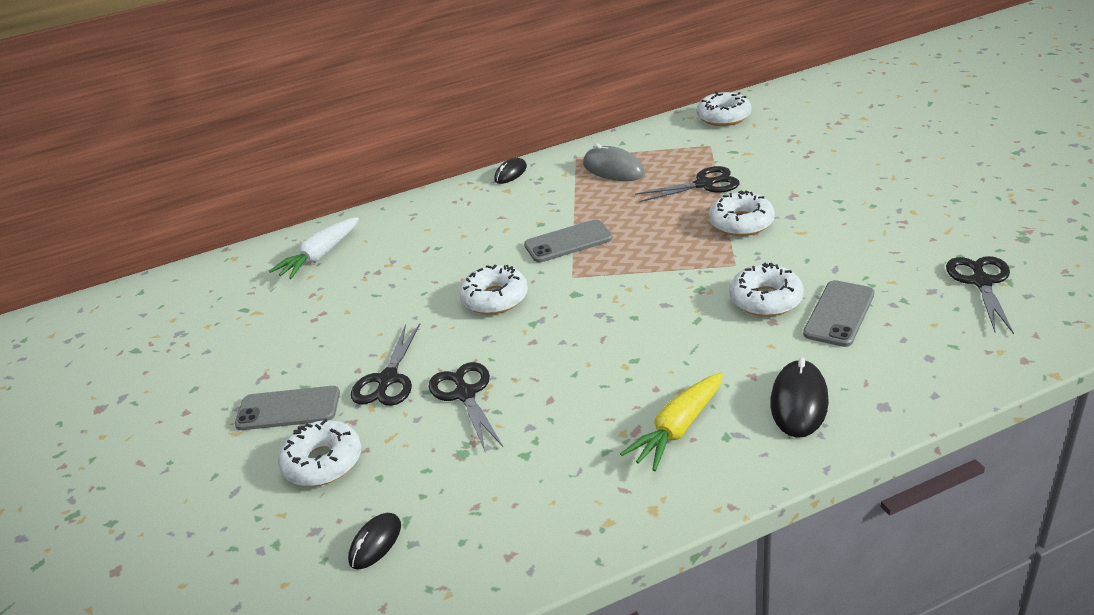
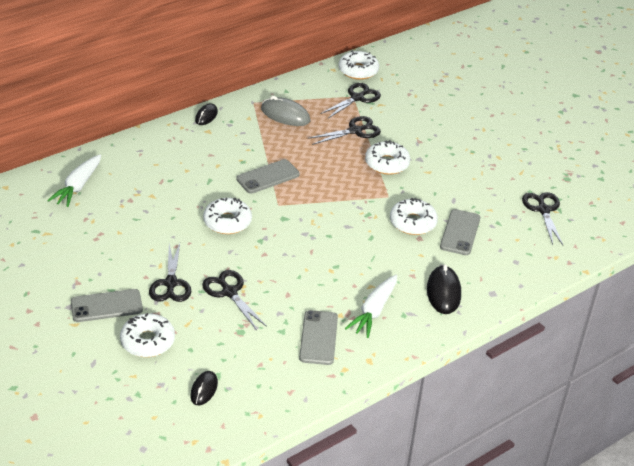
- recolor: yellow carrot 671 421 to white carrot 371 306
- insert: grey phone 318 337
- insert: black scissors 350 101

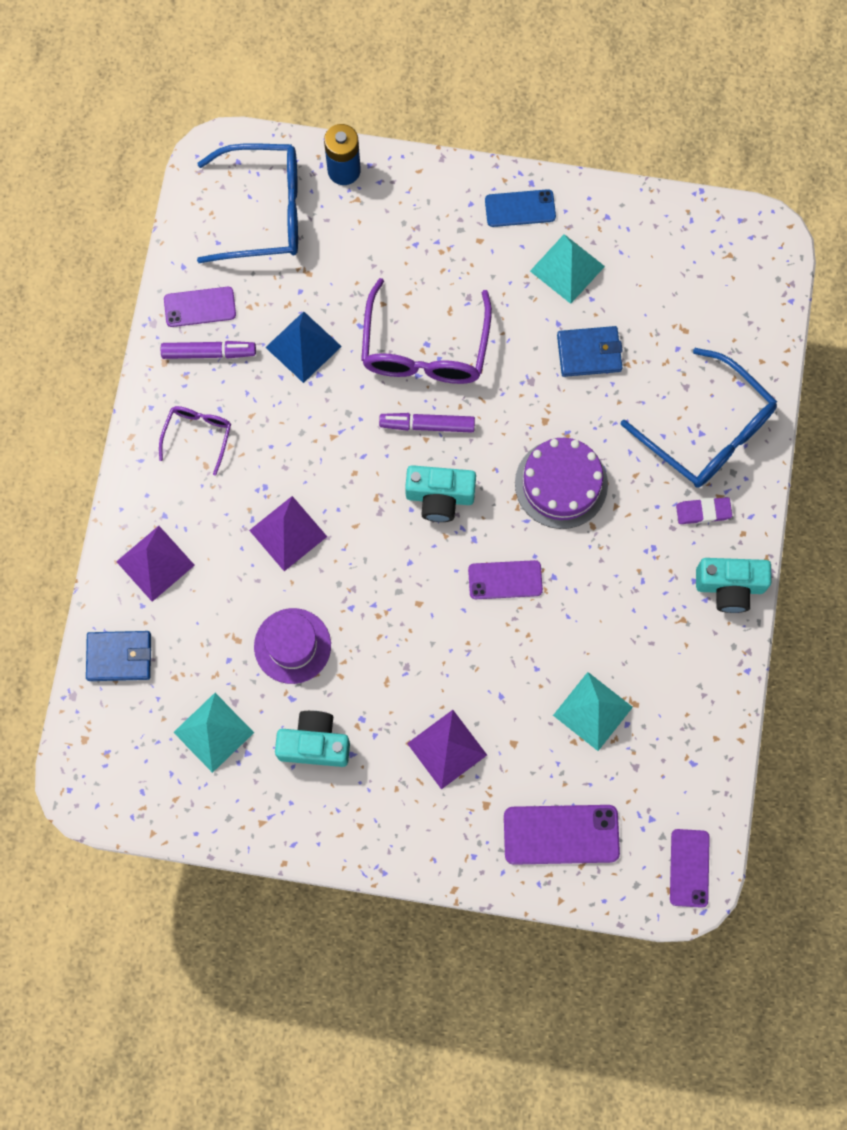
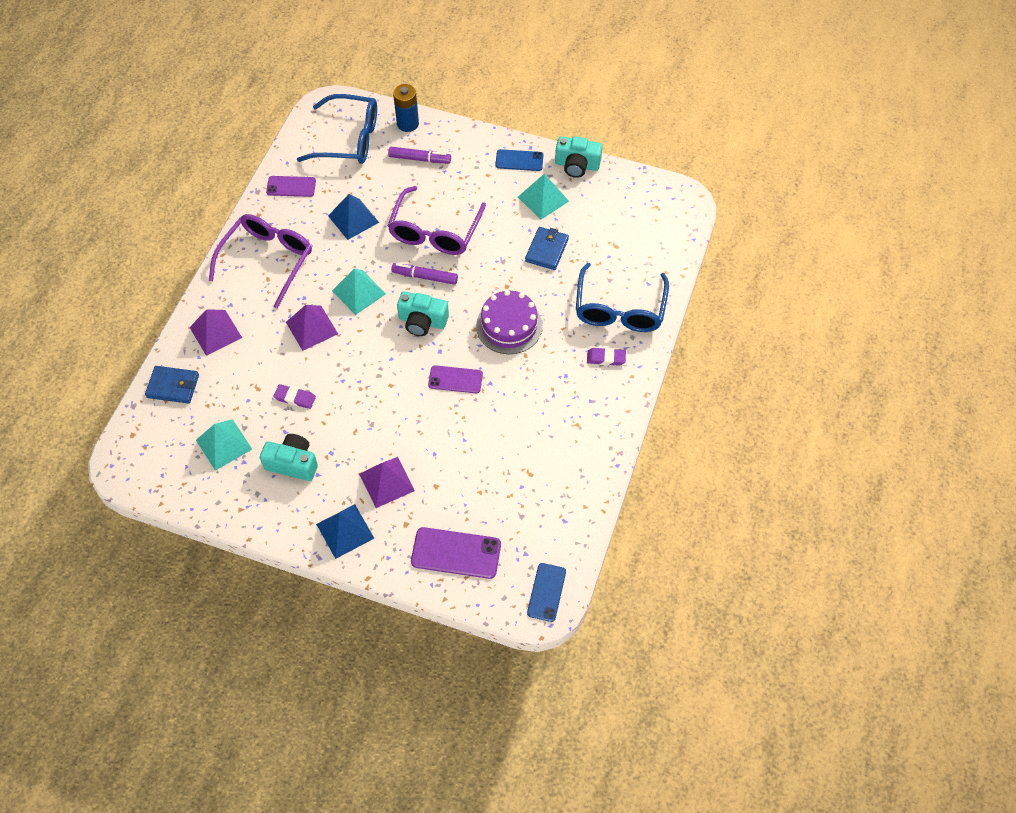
- resize: purple glasses 195 440 = 260 261 x1.92
- move: purple marker 208 350 to 419 155
- replace: purple hat 292 646 to purple eraser 294 396
- move: turquoise pyramid 593 711 to 359 291
- rotate: blue wallet 590 351 = 547 248 75 degrees counterclockwise
- rotate: blue glasses 699 418 = 622 297 45 degrees clockwise
- recolor: purple phone 690 868 to blue phone 546 592
- move: turquoise camera 734 585 to 579 157
- insert: blue pyramid 345 531

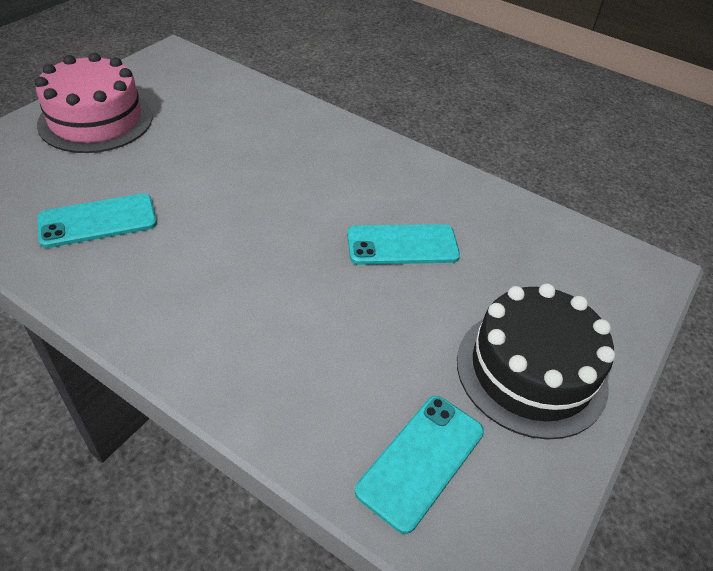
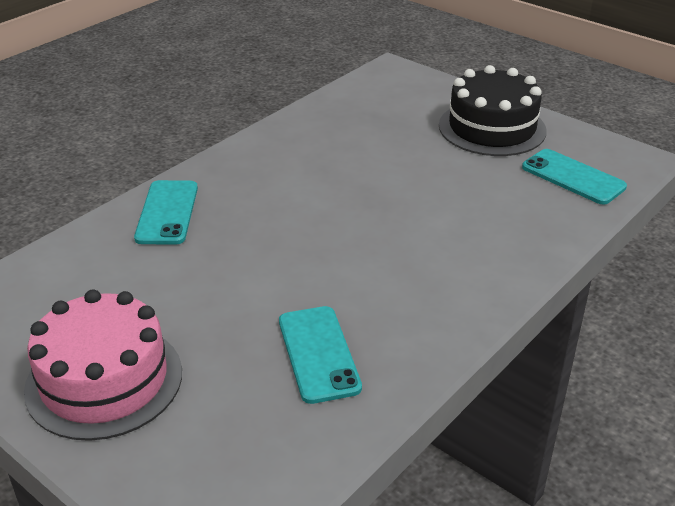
- move: turquoise phone 403 244 to 166 212

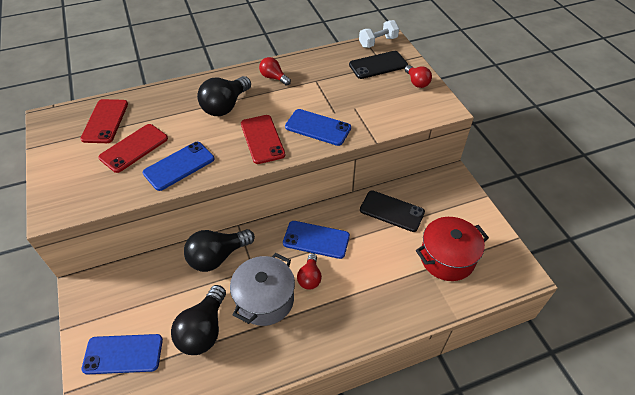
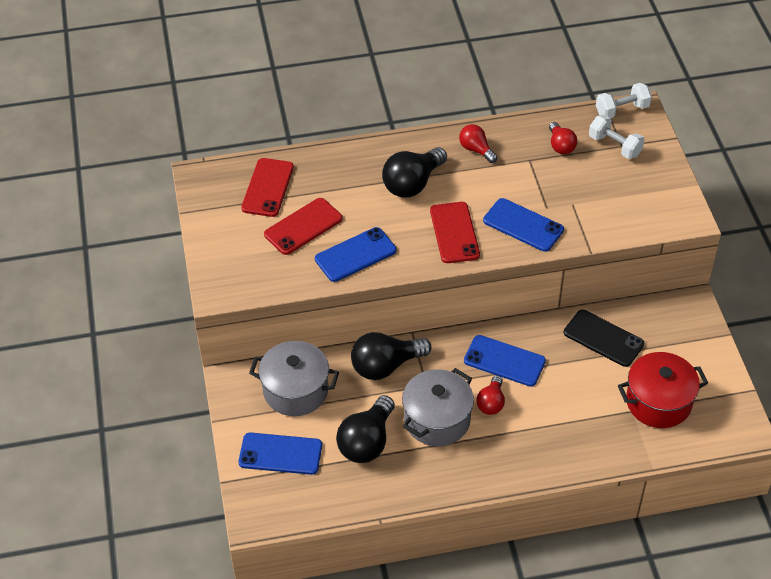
- replace: black phone 378 65 to white dumbbell 617 137
- move: red light bulb 418 76 to 563 138
- insert: grey pot 294 378

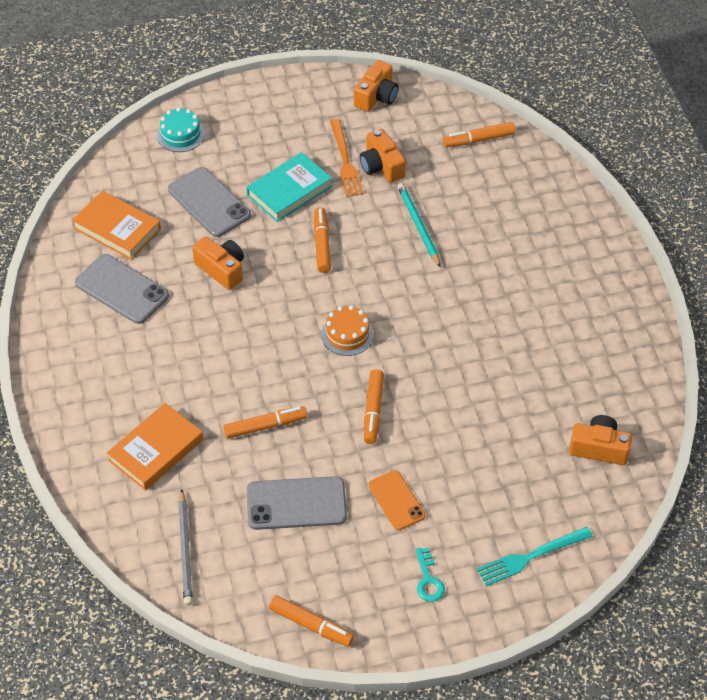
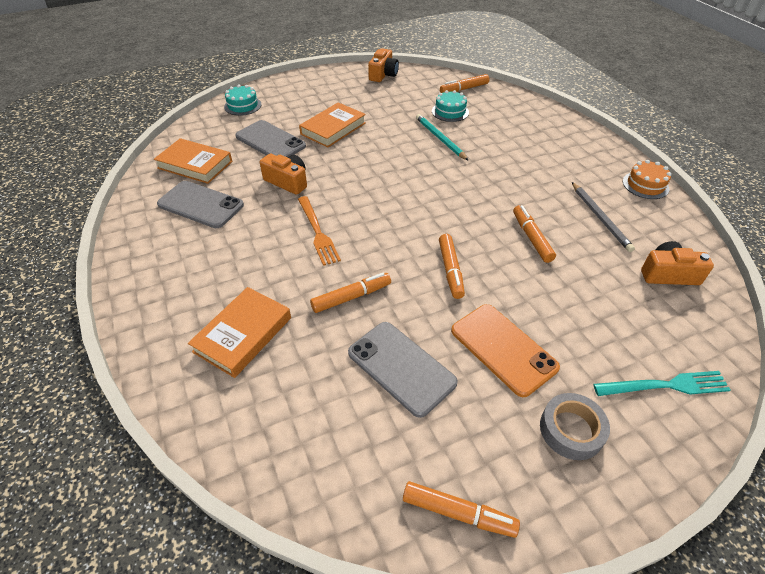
- move: grey pencil 185 547 to 603 217
- recolor: turquoise book 289 187 to orange book 332 125
- rotate: grey phone 297 503 = 403 370 60 degrees clockwise
- move: orange marker 322 240 to 534 234
- move: orange cake 347 330 to 647 179
- move: orange fork 347 158 to 319 231
- delete: orange camera 383 156
- resize: orange phone 397 500 = 505 350 x1.55
- replace: turquoise key 430 574 to grey tape 575 426
- rotate: turquoise fork 535 556 = 662 383 150 degrees counterclockwise
- insert: turquoise cake 450 106

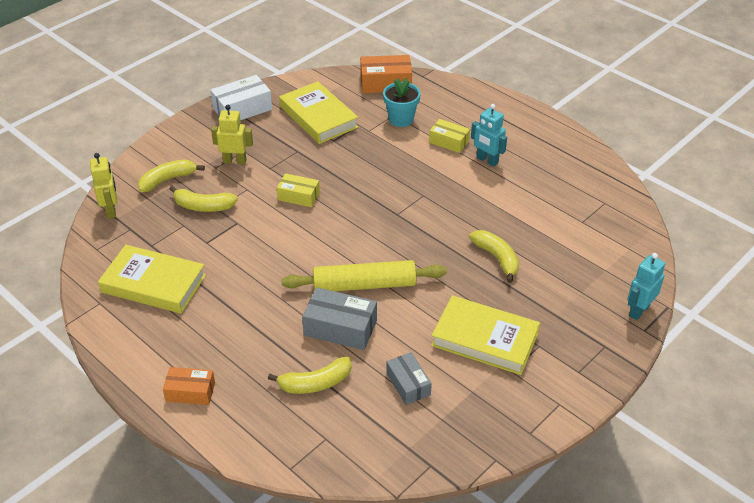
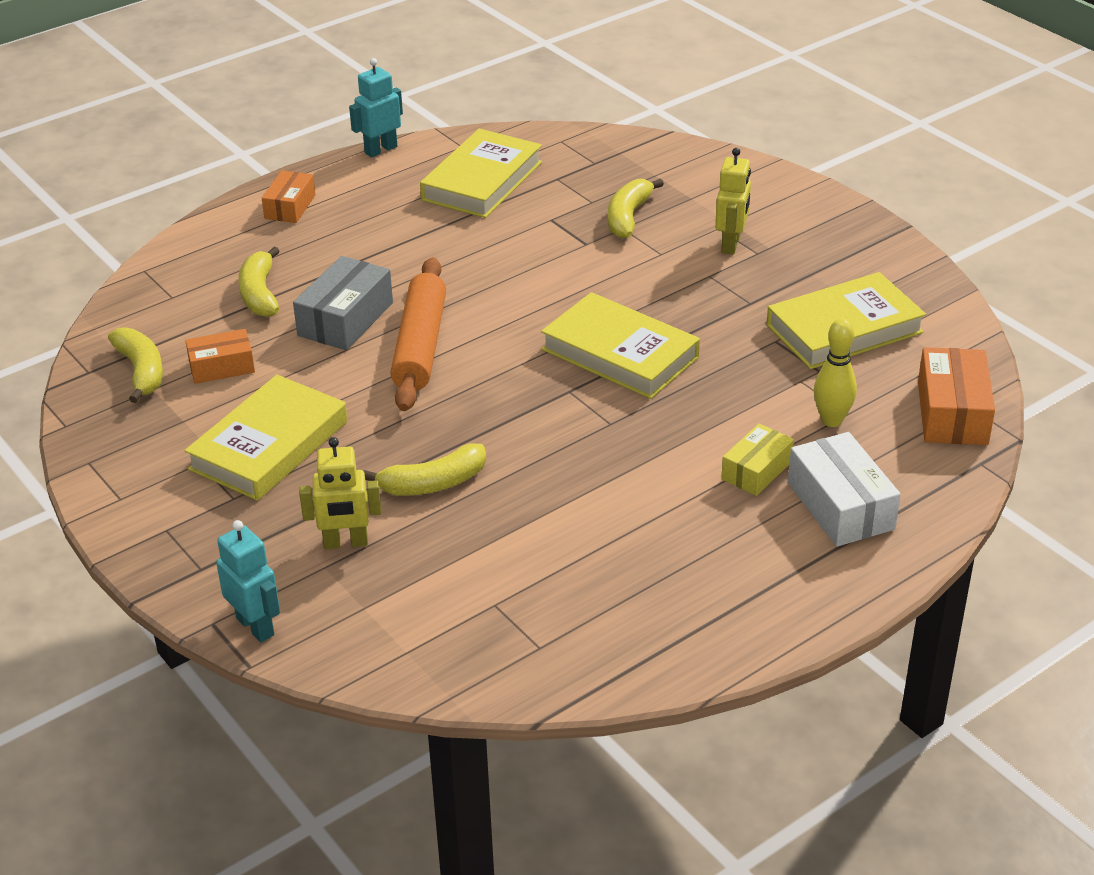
- move: yellow robot 103 185 to 340 493
- move: yellow banana 171 175 to 135 365
- move: white box 241 97 to 844 489
- delete: yellow box 298 190
- recolor: yellow rolling pin 364 275 to orange rolling pin 418 334
- replace: turquoise flower pot 402 102 to yellow bowling pin 835 372
- recolor: grey box 409 378 to orange box 220 356
- move: turquoise robot 489 135 to 376 108
- insert: yellow book 620 345

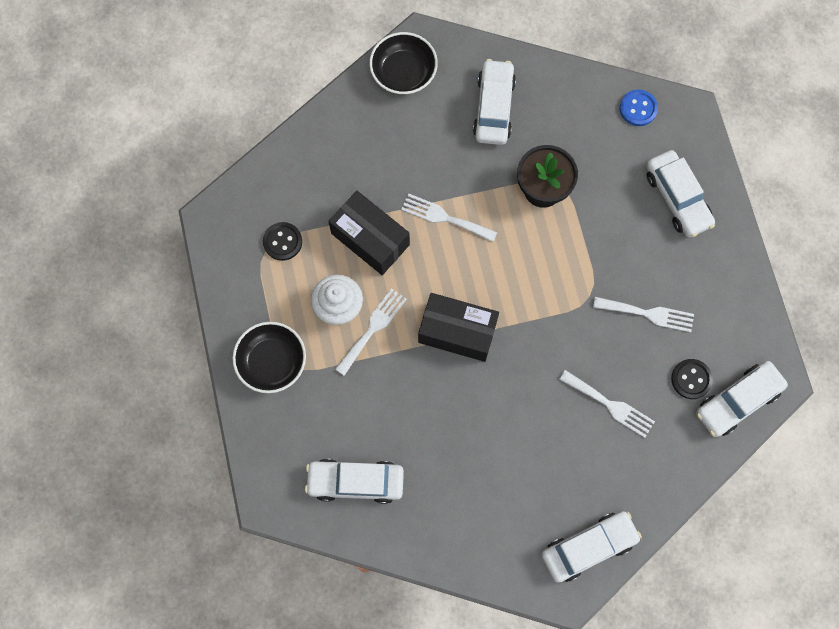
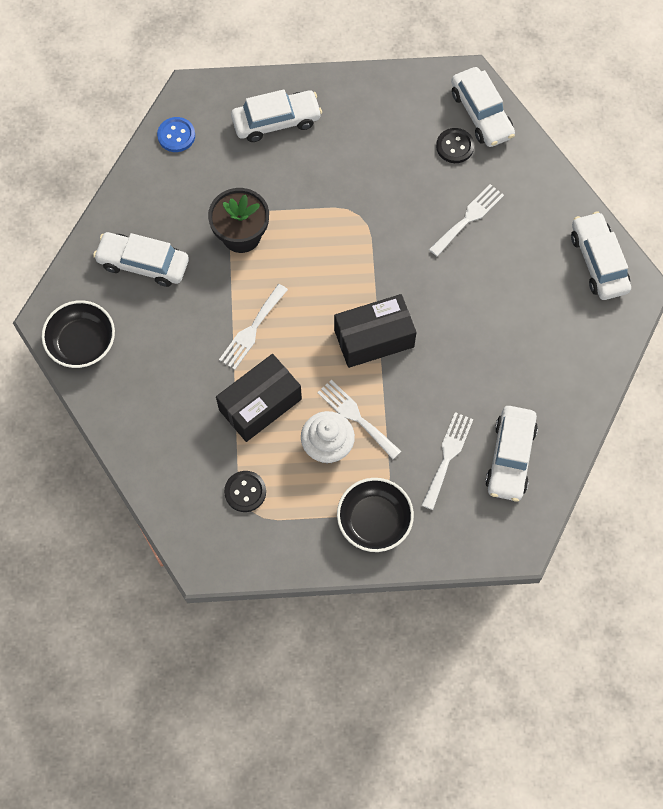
- rotate: black box 458 327 = 375 331 45 degrees clockwise
- move: white fork 643 314 to 447 461

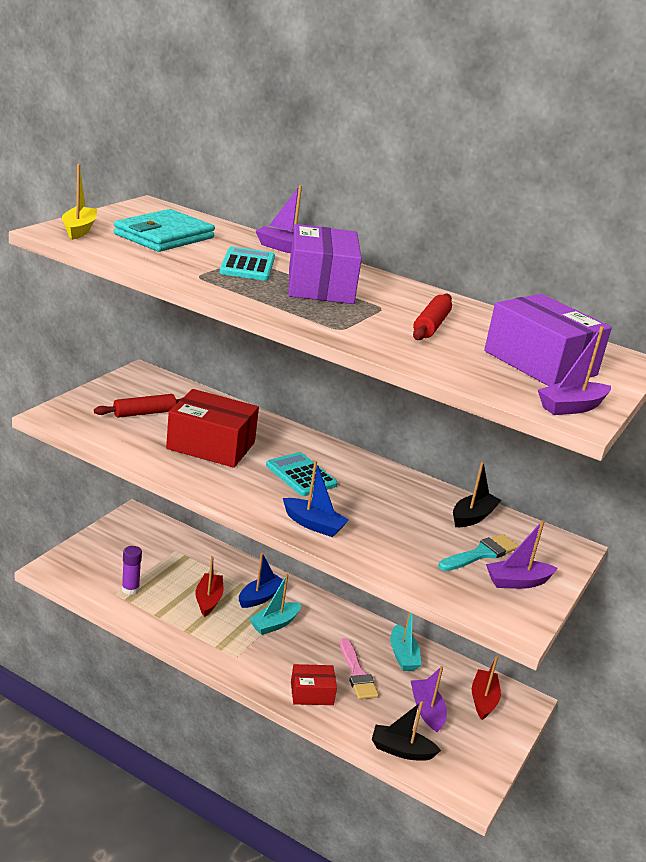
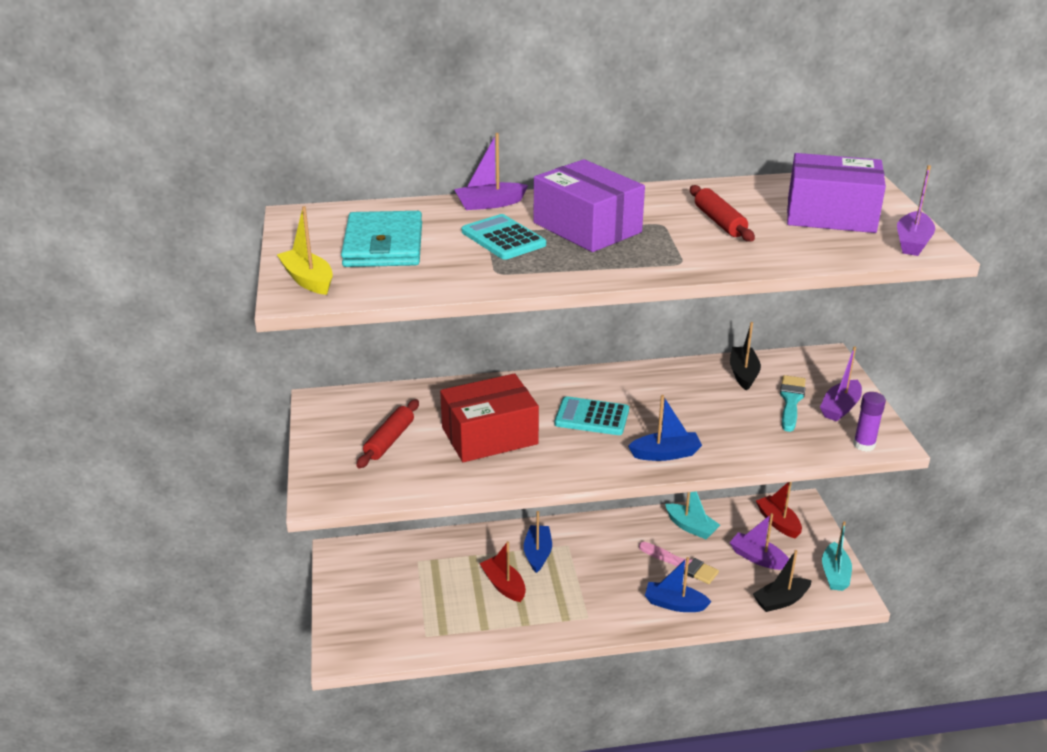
- move: purple glue stick 132 570 to 869 422
- move: turquoise boat 275 604 to 837 556
- replace: red box 314 684 to blue boat 678 584

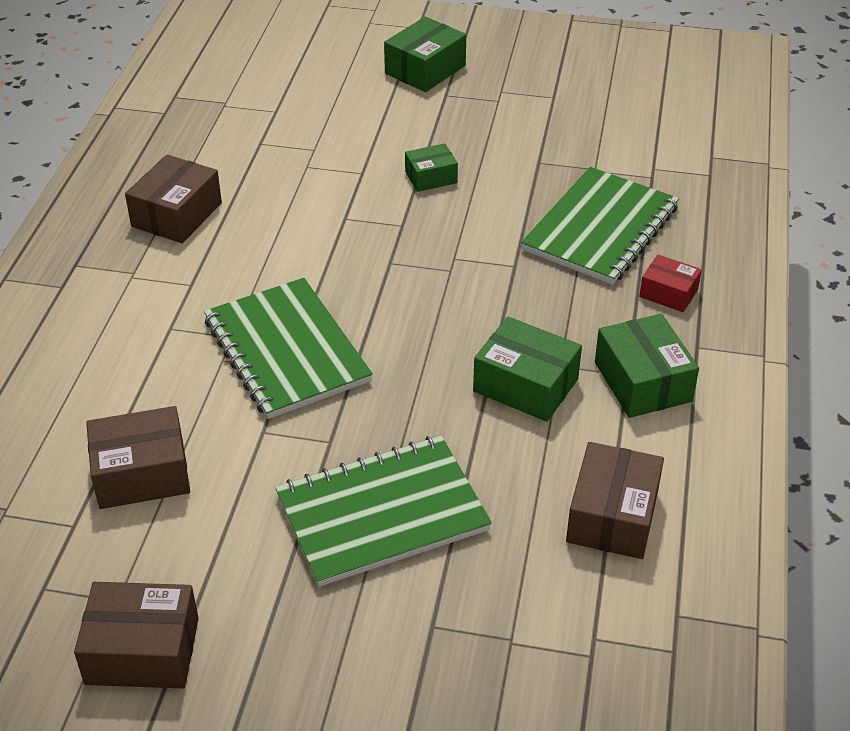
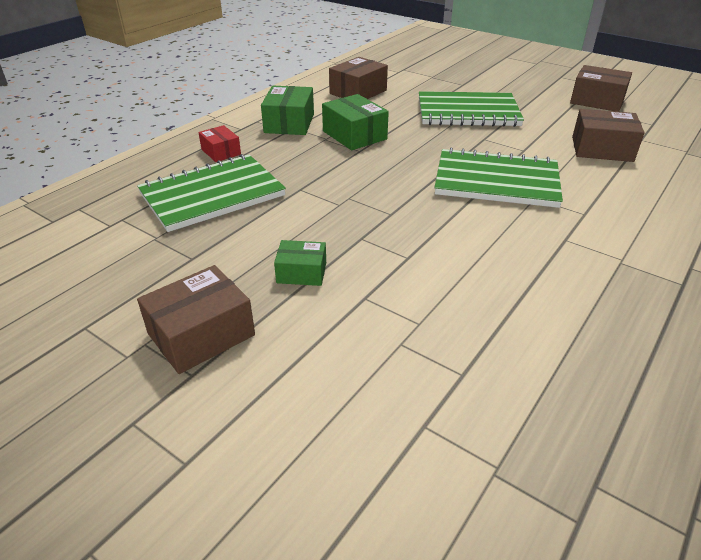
- move: brown box 173 198 to 196 319
- rotate: green notebook 288 348 = 498 177 75 degrees counterclockwise
- delete: green box 425 54

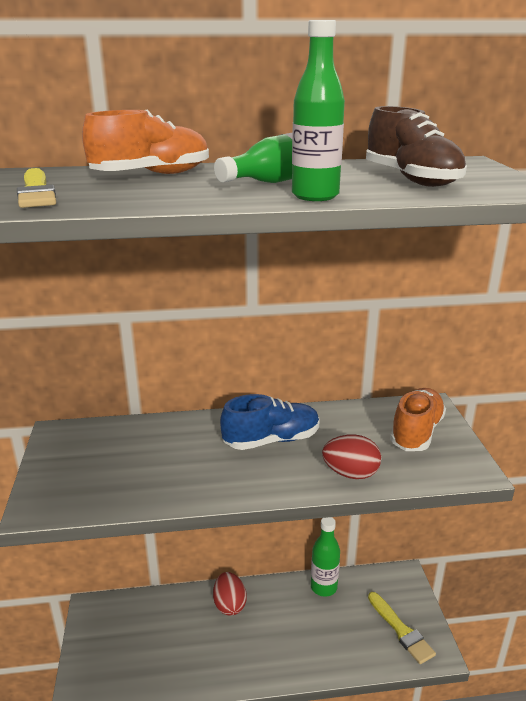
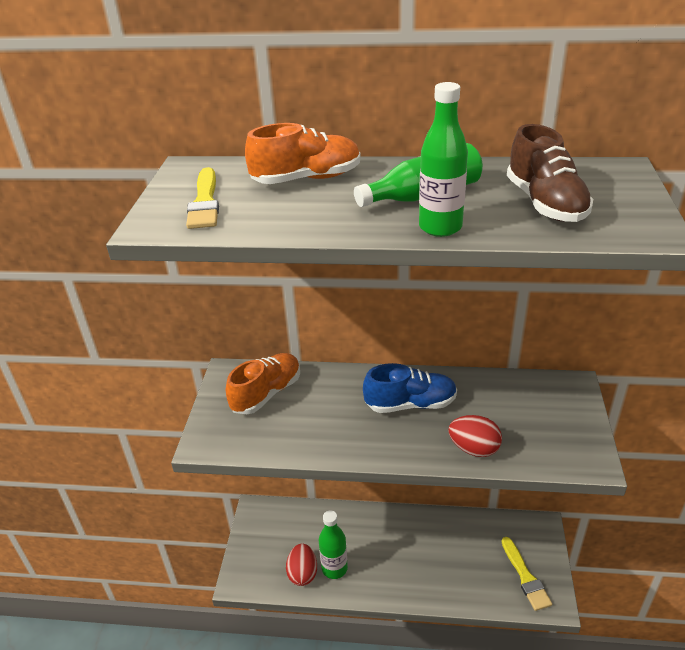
- move: red egg 230 594 to 301 564
- move: green bottle 325 557 to 333 544
- move: orange shoe 418 419 to 263 383

